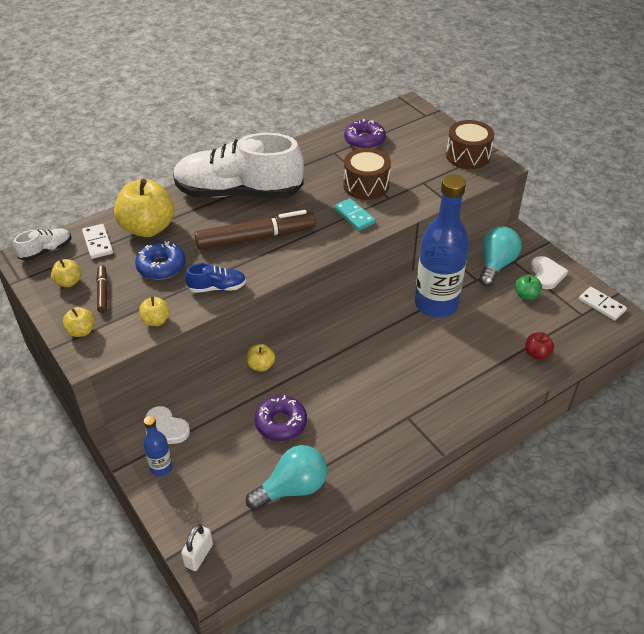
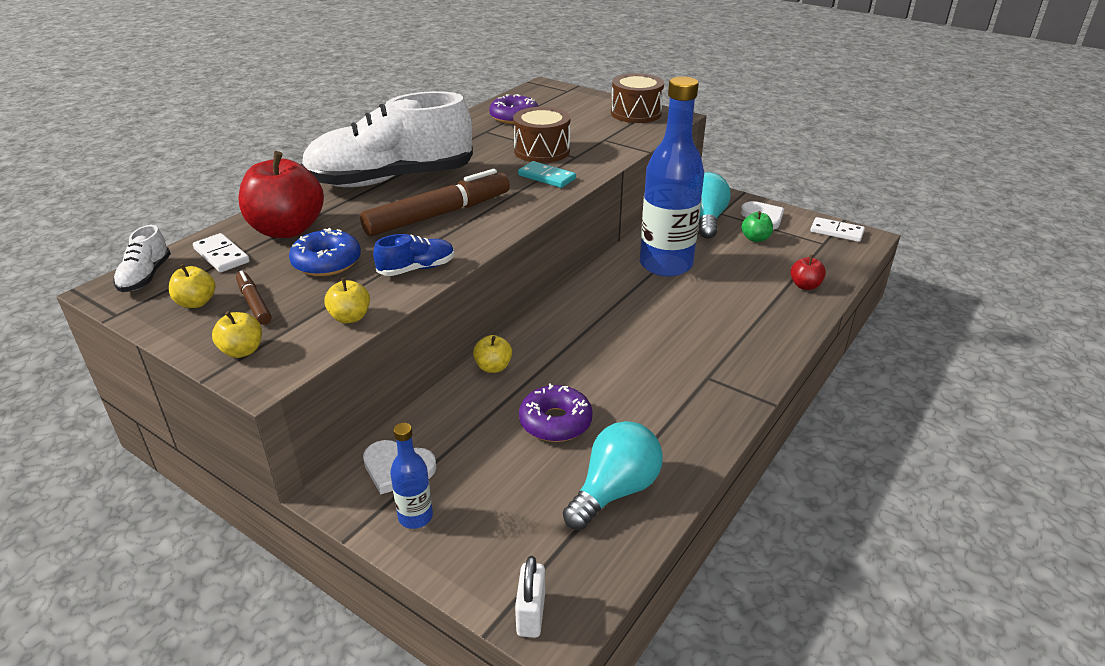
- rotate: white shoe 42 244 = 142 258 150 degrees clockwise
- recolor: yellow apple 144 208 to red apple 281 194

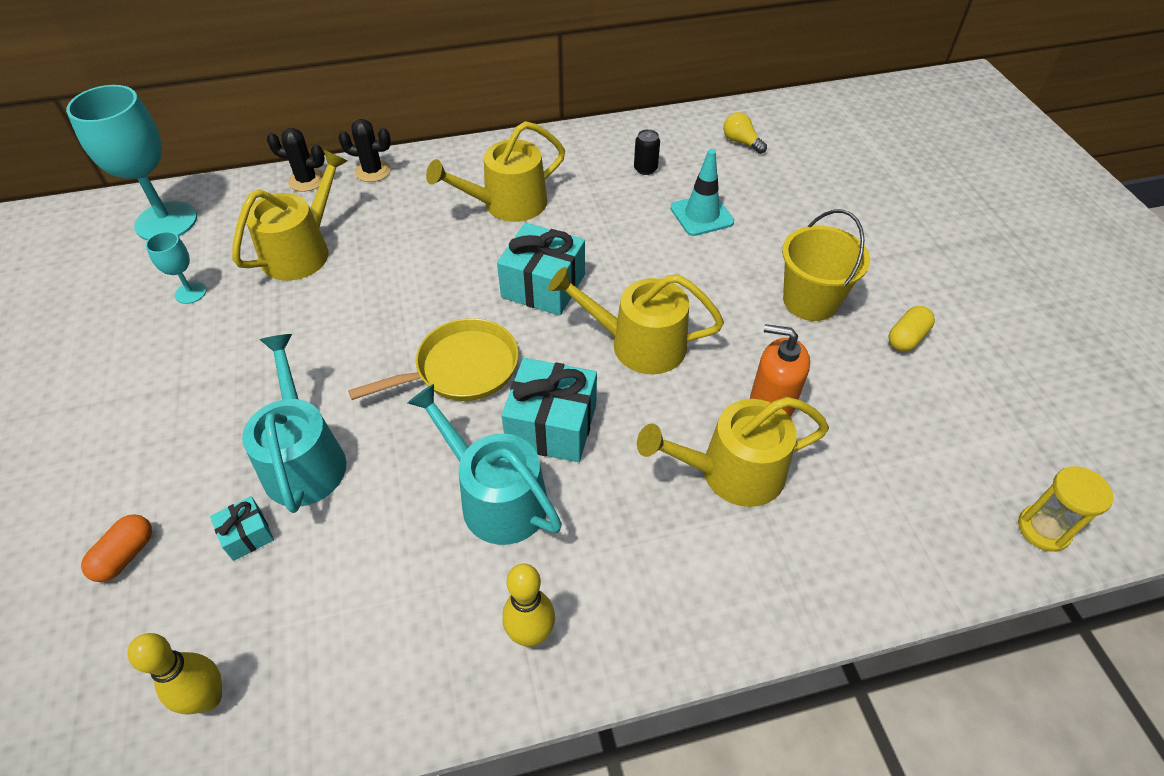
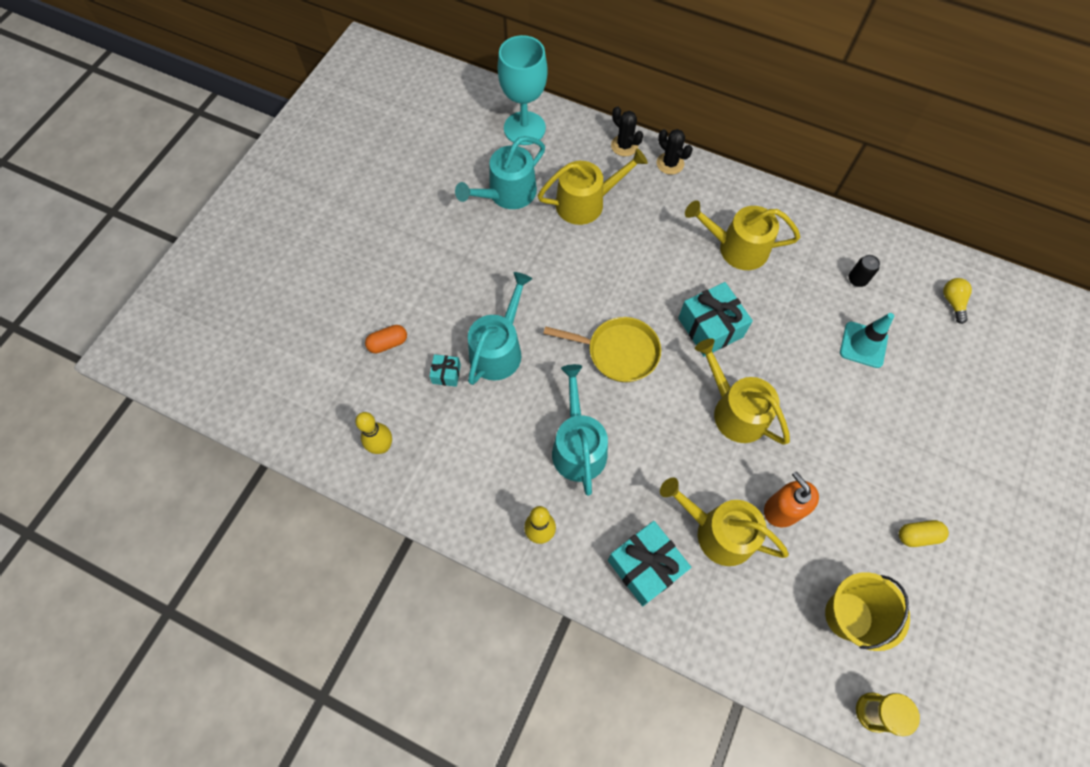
- replace: turquoise goblet 176 268 to turquoise watering can 500 172
- move: turquoise gift 549 410 to 649 563
- move: yellow bucket 826 265 to 867 611

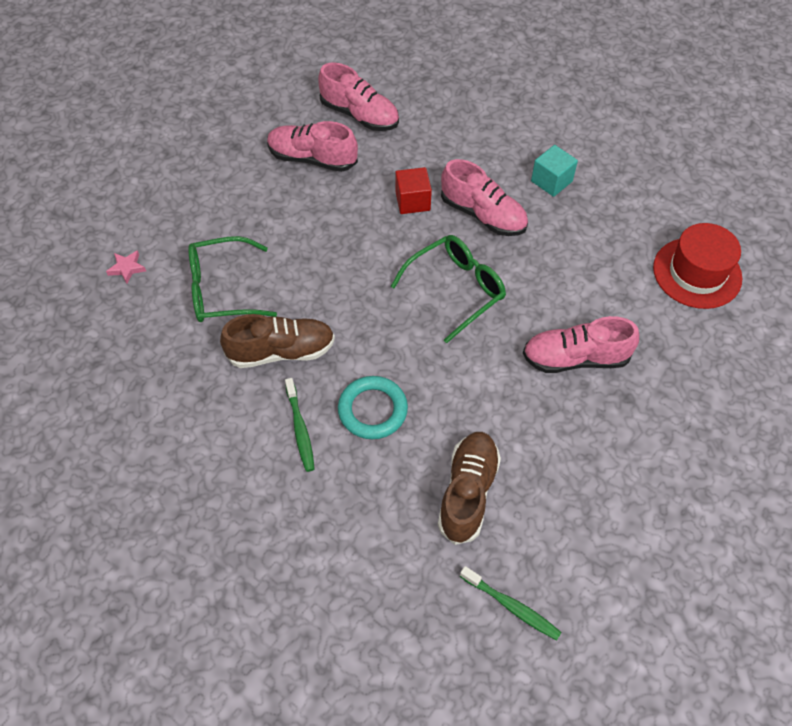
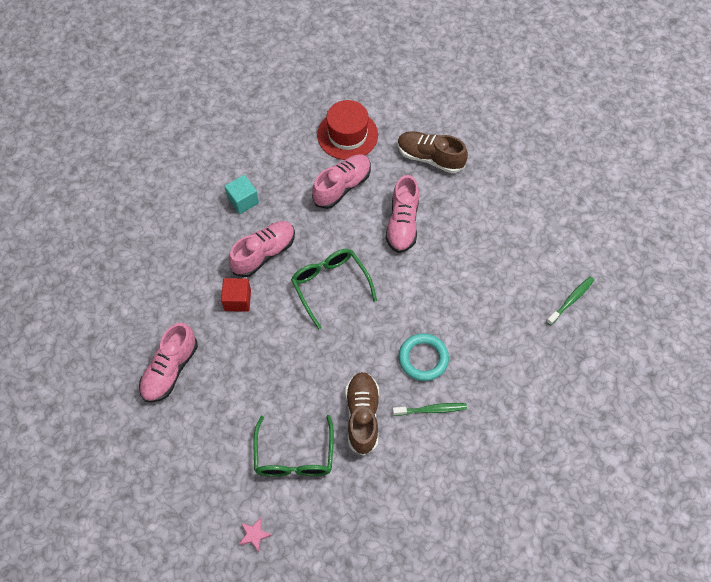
- move: pink shoe 358 97 to 341 181
- move: brown shoe 469 488 to 432 152

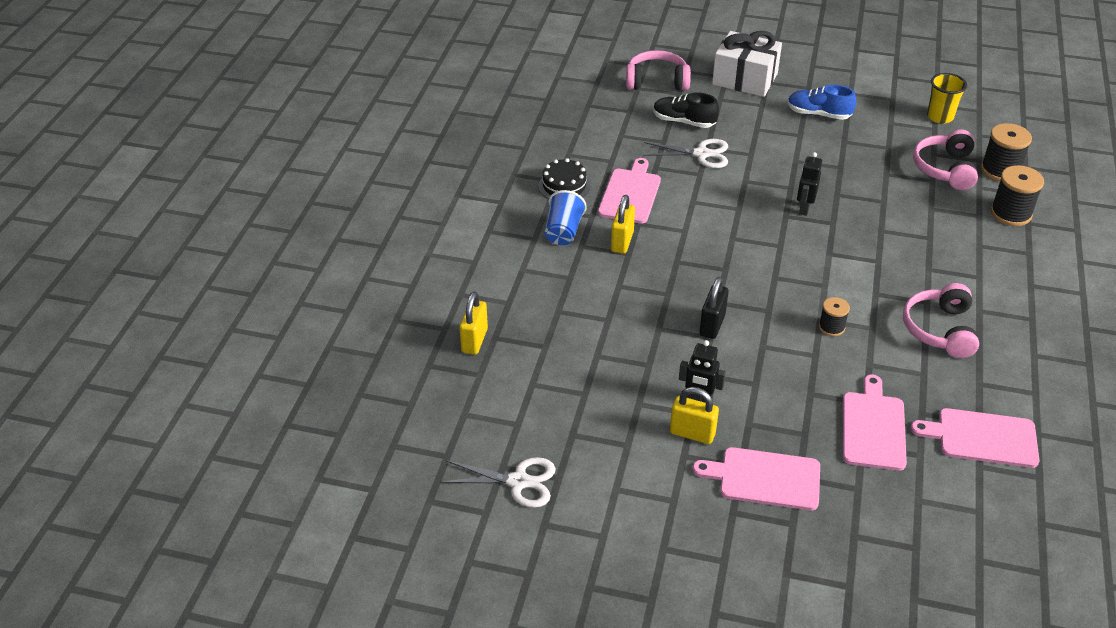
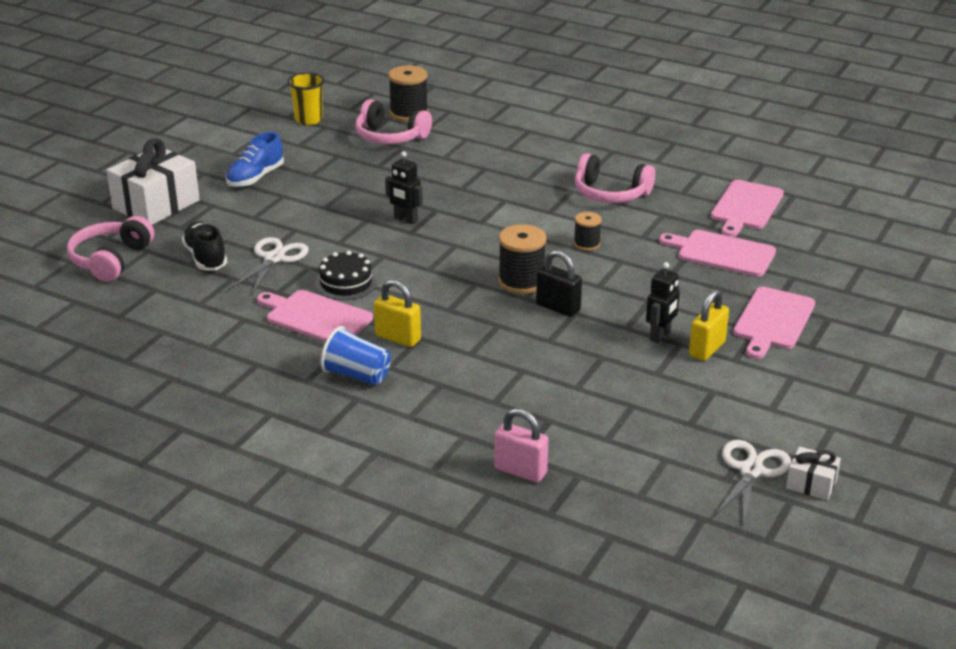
- recolor: yellow padlock 473 323 to pink padlock 521 445
- move: black cake 564 178 to 346 275
- rotate: black shoe 686 110 = 204 245 120 degrees clockwise
- move: black spool 1017 195 to 522 259
- insert: white gift 813 473

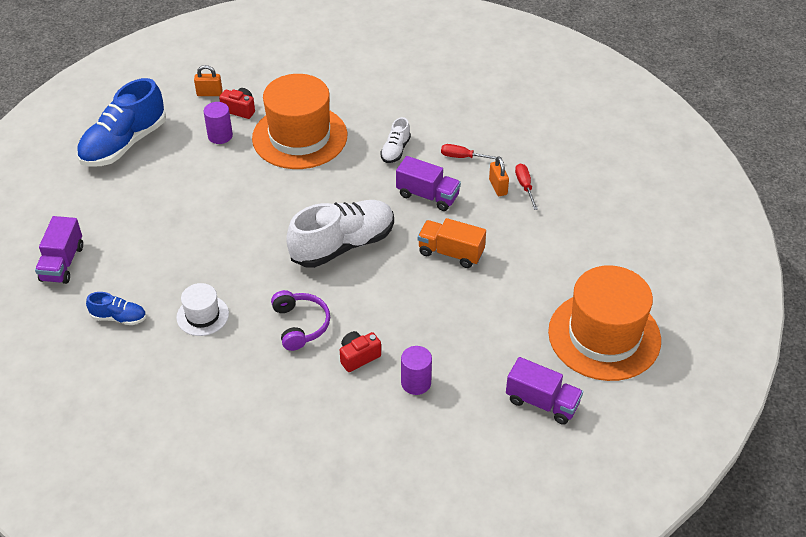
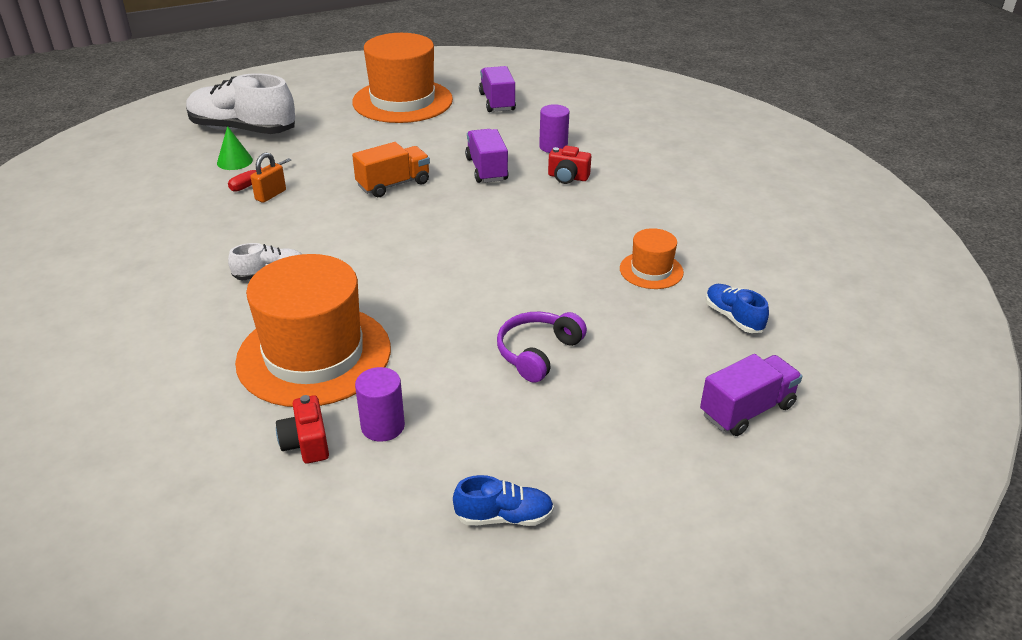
- resize: blue shoe 121 122 = 503 500 x0.48
- recolor: white hat 202 309 to orange hat 652 258
- delete: orange padlock 208 80
- move: purple headphones 300 320 to 542 347
- move: white shoe 340 234 to 240 103
- move: purple truck 428 183 to 487 156
- rotate: orange truck 452 243 = 391 169 105 degrees counterclockwise
- delete: red screwdriver 471 151
- insert: green cone 235 148

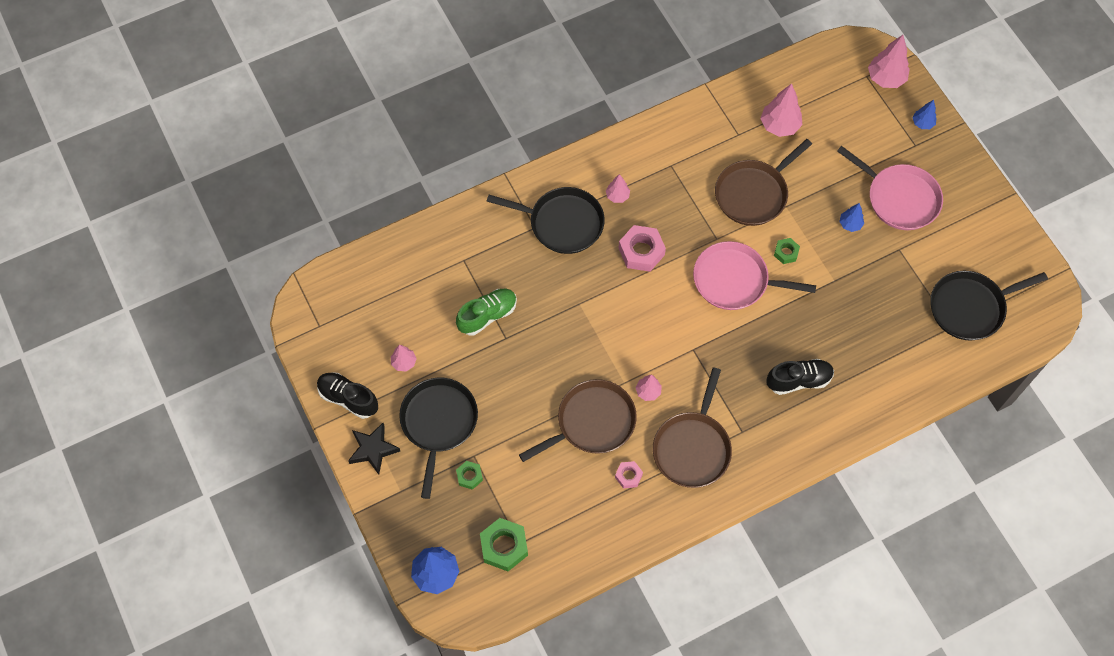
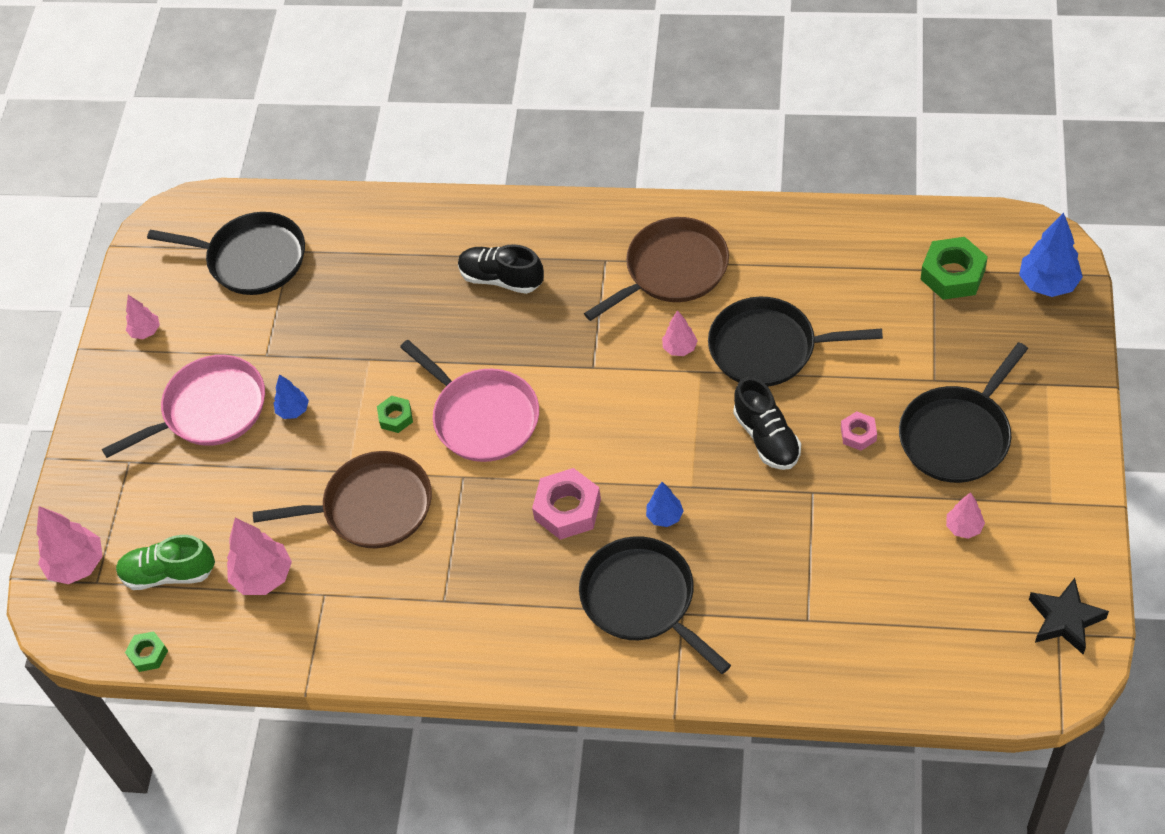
- move: black shoe 347 396 to 767 423
- move: black star 374 449 to 1069 616
- move: green shoe 486 312 to 165 562
- move: green nut 469 475 to 146 651
- recolor: brown pan 578 420 to black pan 795 342
- move: pink tree 618 188 to 143 317
- move: pink nut 629 475 to 859 431
- rotate: pink pan 890 188 = 183 406 75 degrees clockwise
- move: blue tree 924 114 to 665 504

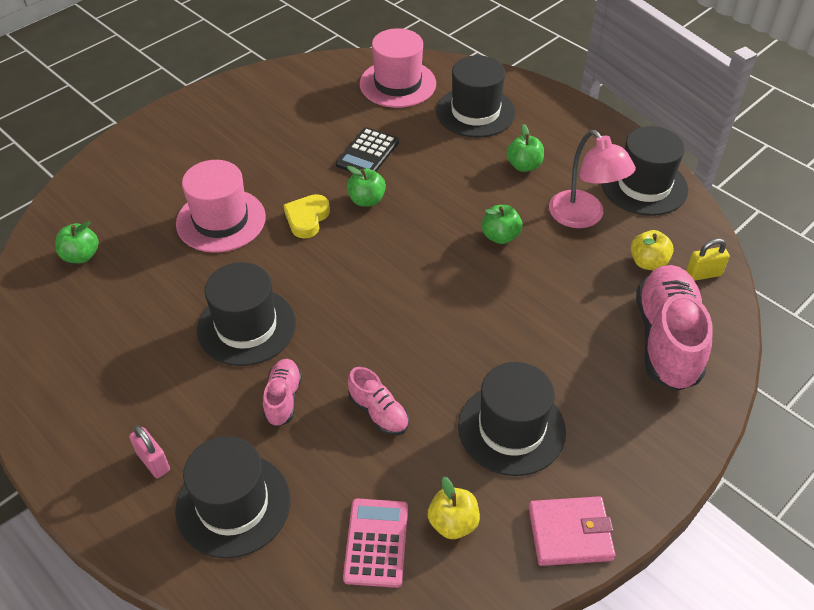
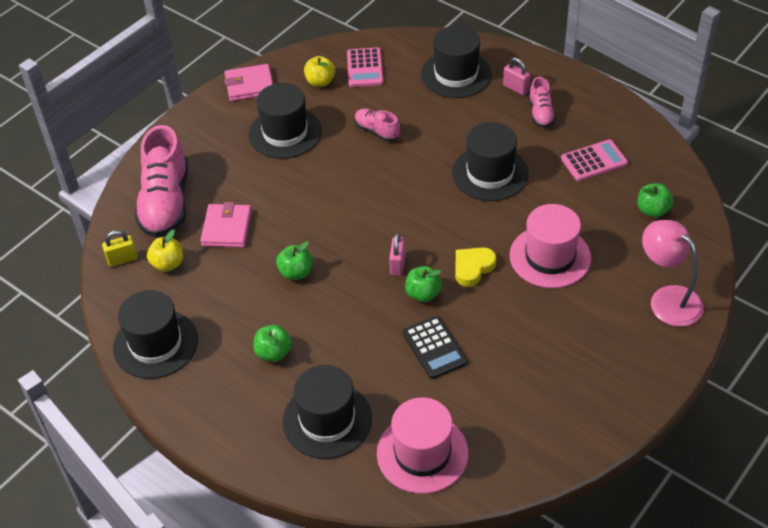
- move: pink shoe 282 393 to 542 102
- rotate: yellow heart 307 216 = 475 267 150 degrees counterclockwise
- rotate: black calculator 367 149 = 435 347 135 degrees clockwise
- move: pink lamp 592 179 to 673 273
- insert: pink wallet 226 225
- insert: pink padlock 397 254
- insert: pink calculator 594 160

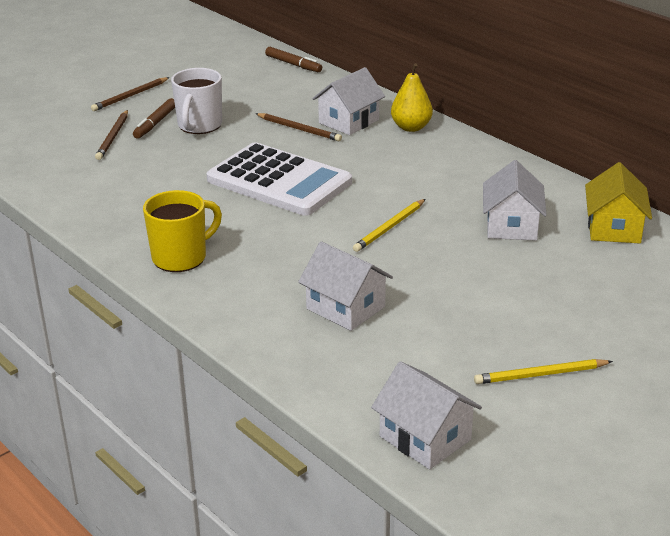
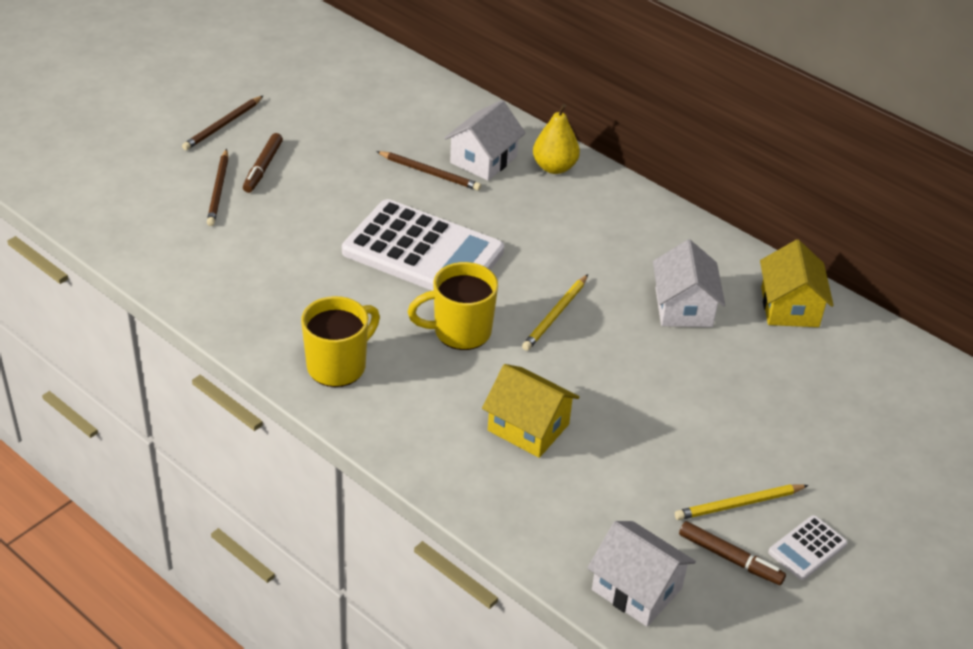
- delete: white mug 196 101
- move: brown marker 293 59 to 732 553
- recolor: white house 345 286 to yellow house 530 411
- insert: yellow mug 453 306
- insert: white calculator 807 547

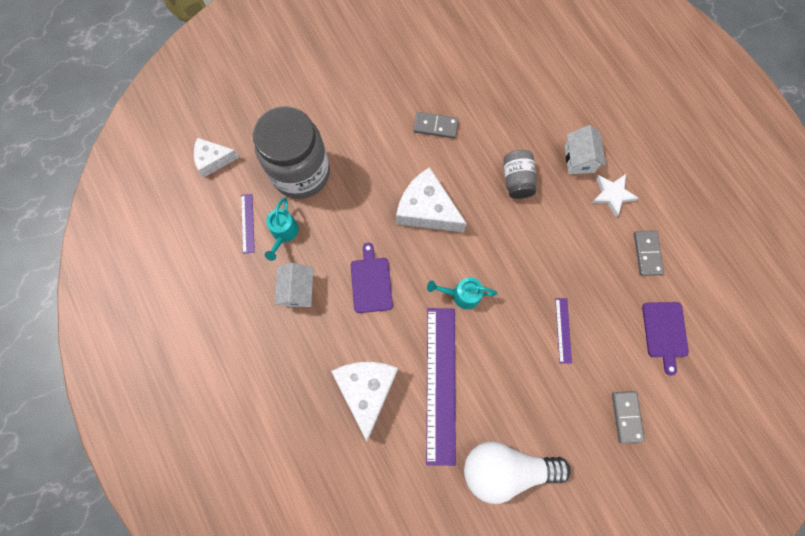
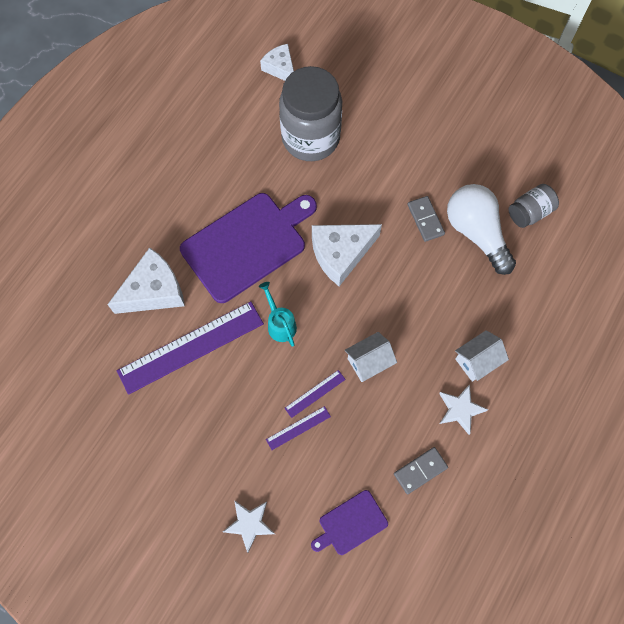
- move: purple ruler 248 224 to 315 394
- delete: turquoise watering can 282 229
- move: white house 294 285 to 371 357
- resize: purple cutting board 372 278 = 248 248 x2.04
- rotate: white cheese 431 199 = 347 255 120 degrees counterclockwise
- move: white light bulb 517 472 to 481 229
- move: grey jar 520 174 to 534 206
- replace: grey domino 628 417 to white star 249 526

